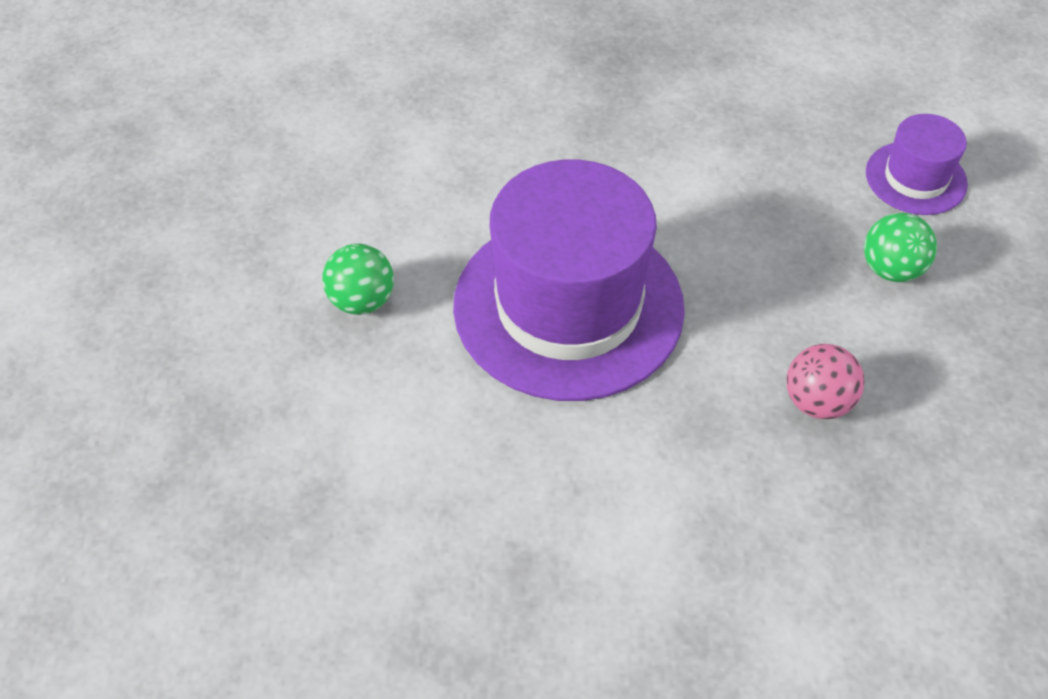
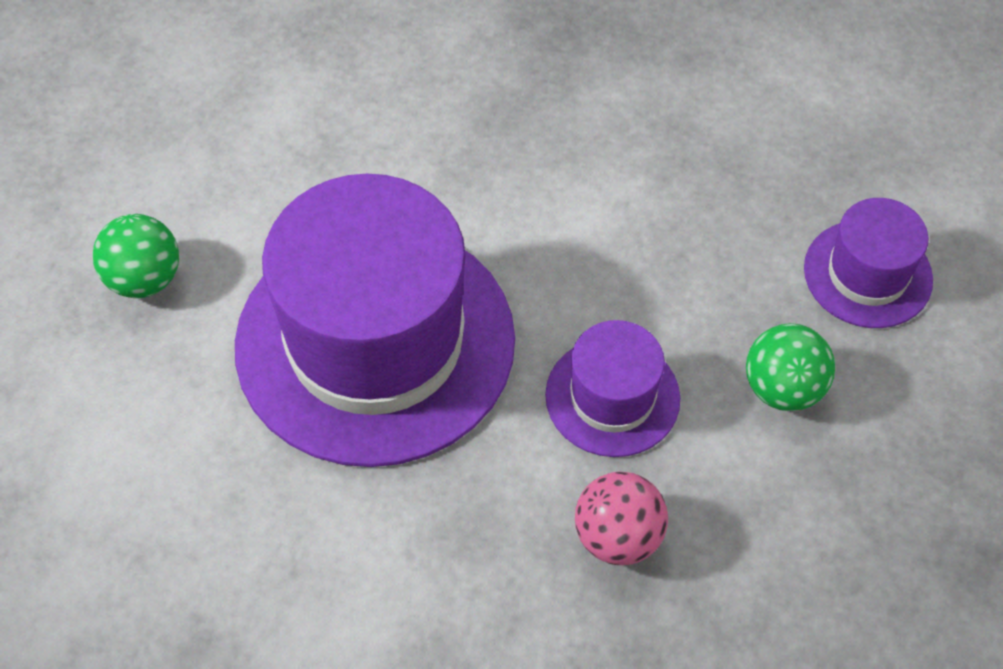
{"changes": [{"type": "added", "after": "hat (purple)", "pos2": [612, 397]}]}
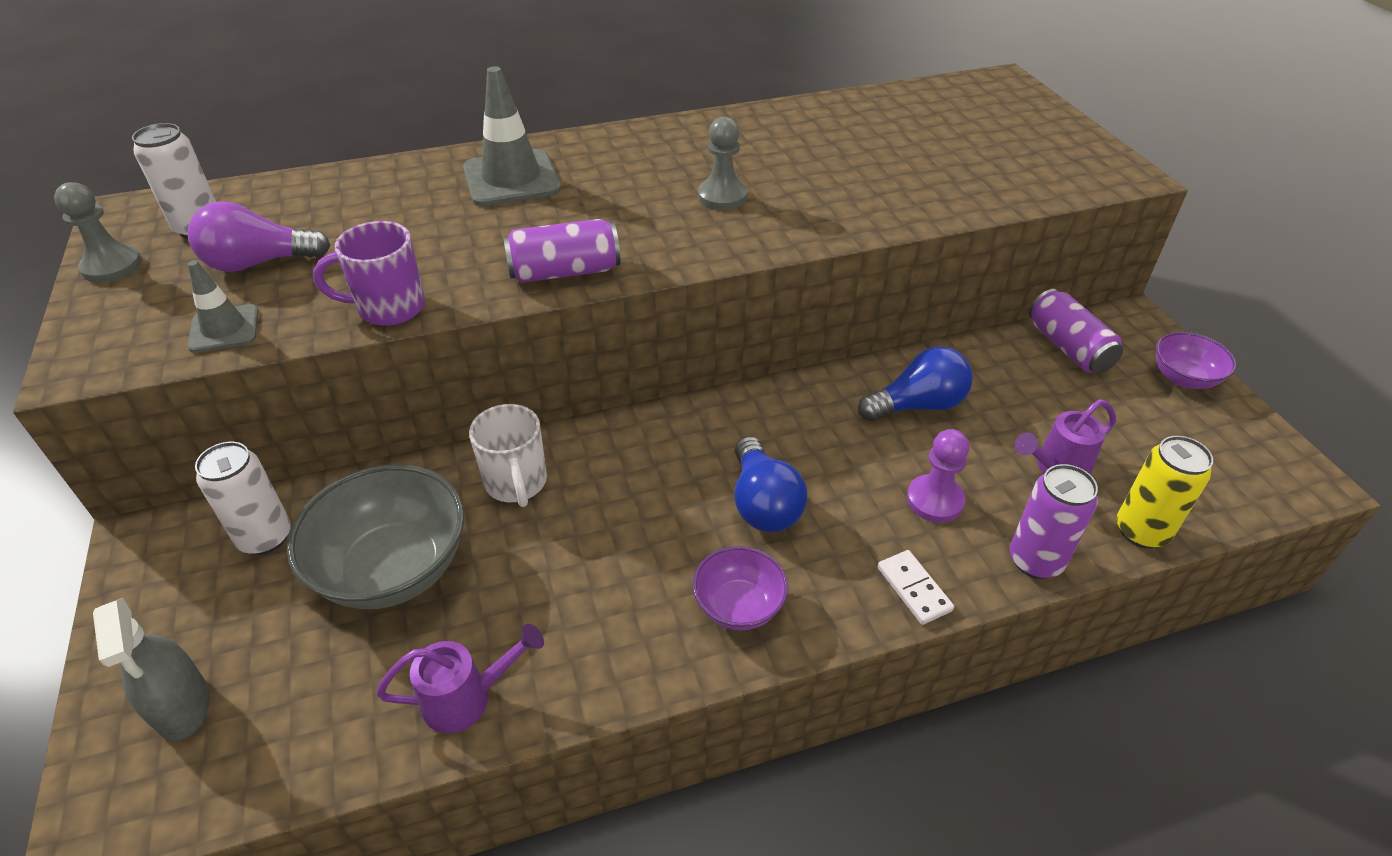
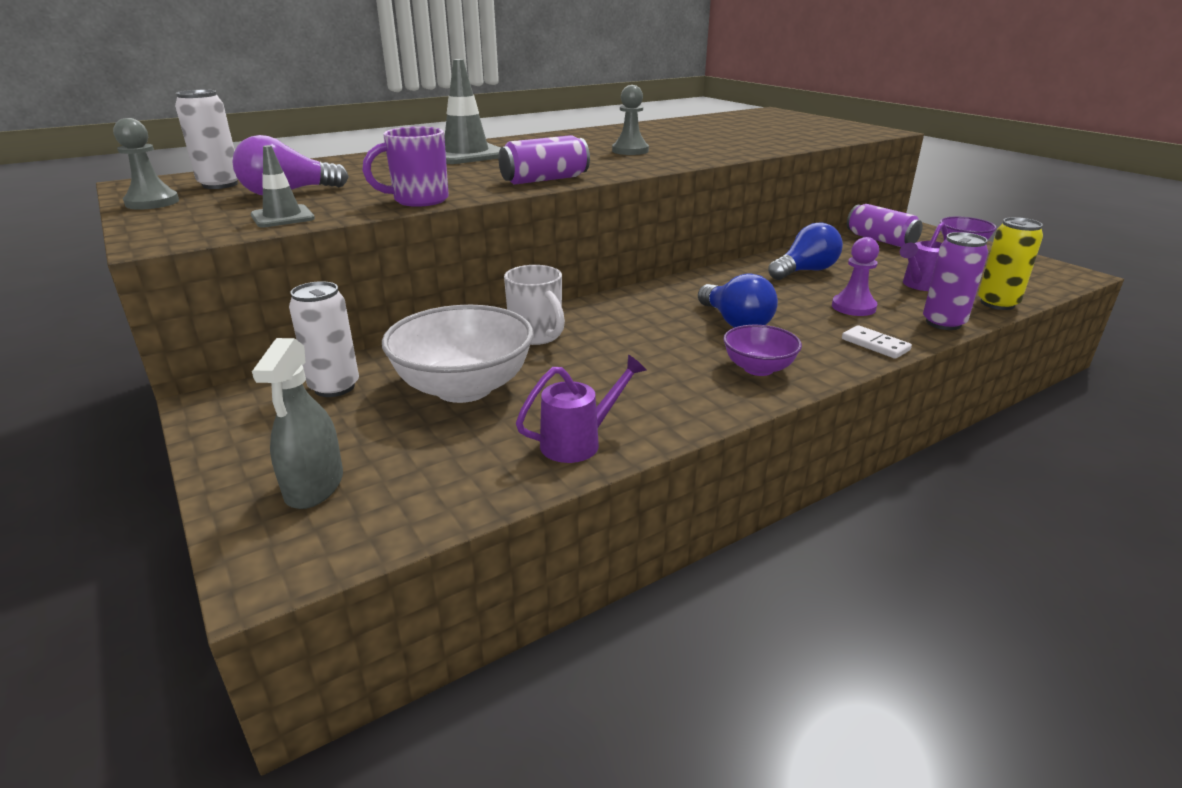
{"changes": [{"type": "recoloured", "before": "deep dish (grey)", "after": "deep dish (snow-white)", "pos1": [393, 569], "pos2": [464, 388]}, {"type": "turned", "before": "sprayer (grey)", "pos1": [182, 705], "pos2": [314, 486], "turn": 45}]}
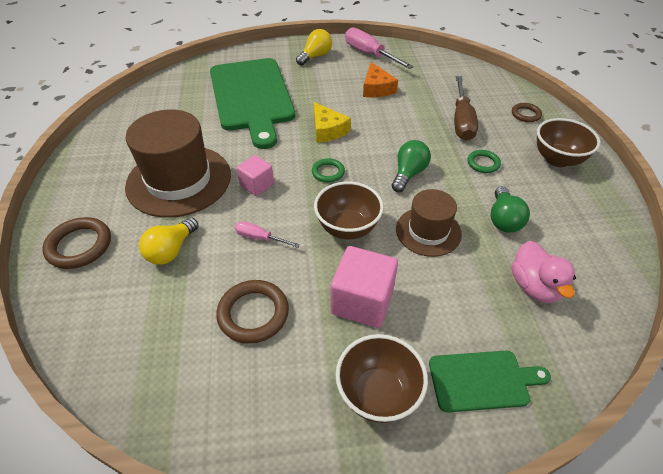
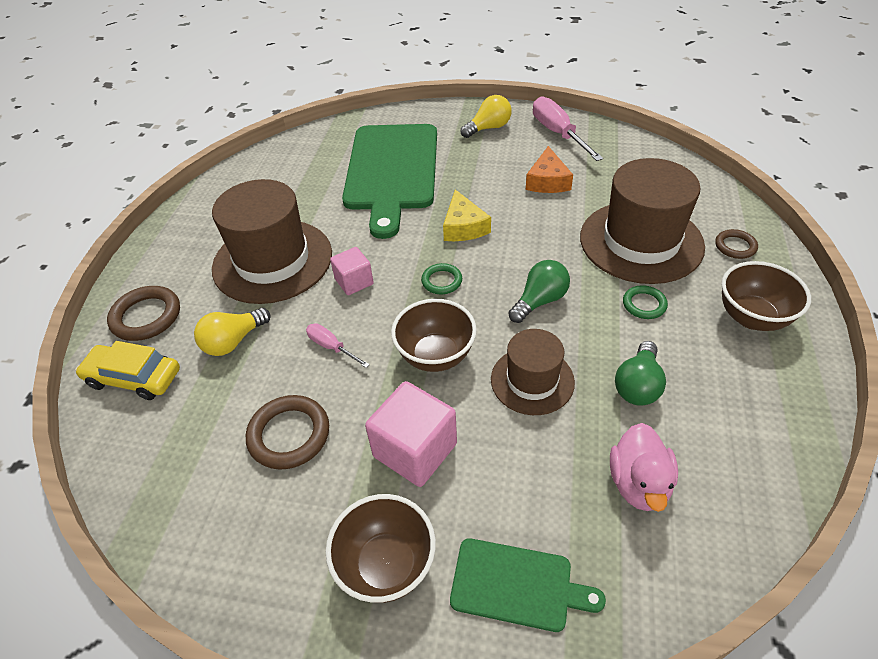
{"changes": [{"type": "replaced", "before": "screwdriver (dark brown)", "after": "hat (dark brown)", "pos1": [462, 121], "pos2": [641, 241]}, {"type": "added", "after": "toy car (yellow)", "pos2": [134, 378]}]}
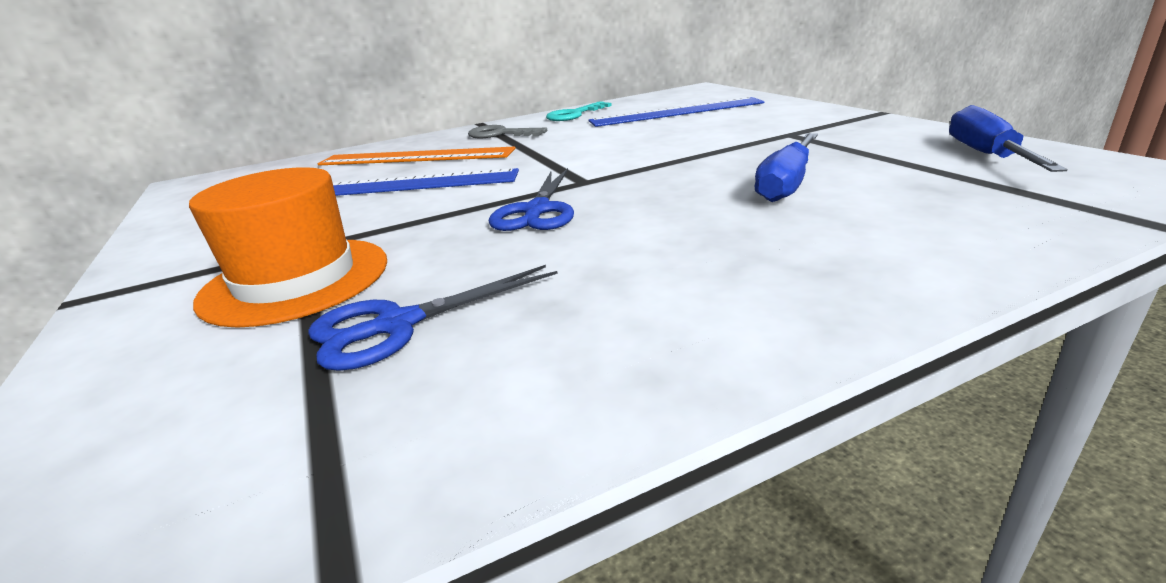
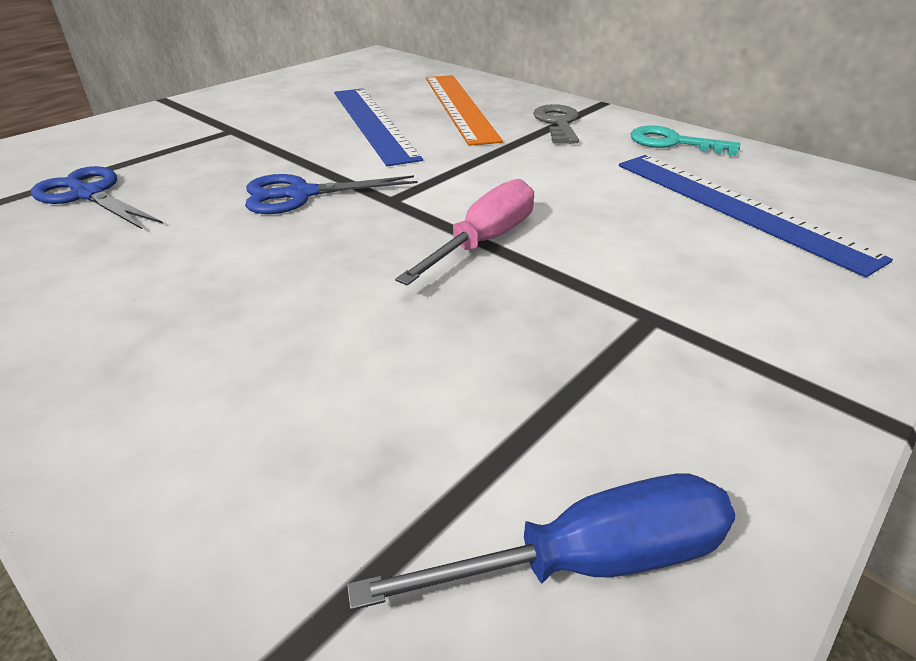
{"changes": [{"type": "removed", "before": "screwdriver (cobalt)", "pos1": [786, 184]}, {"type": "removed", "before": "hat (bright orange)", "pos1": [296, 280]}, {"type": "added", "after": "screwdriver (rose-pink)", "pos2": [485, 240]}]}
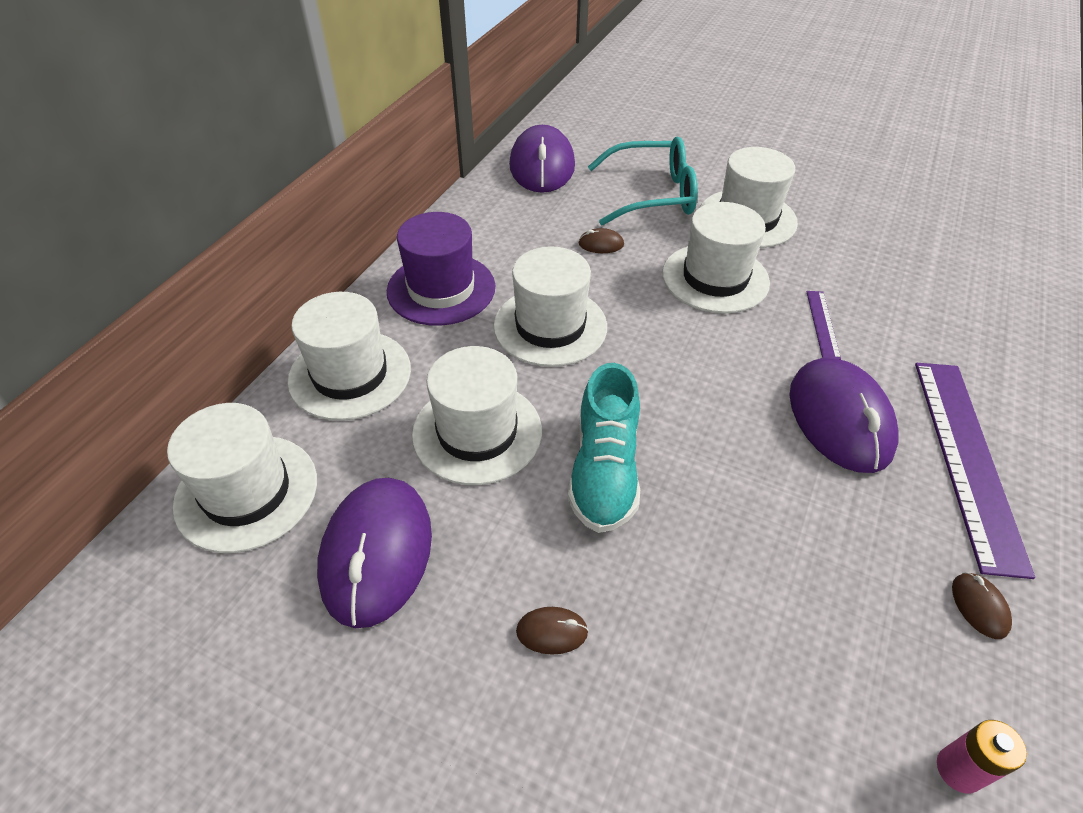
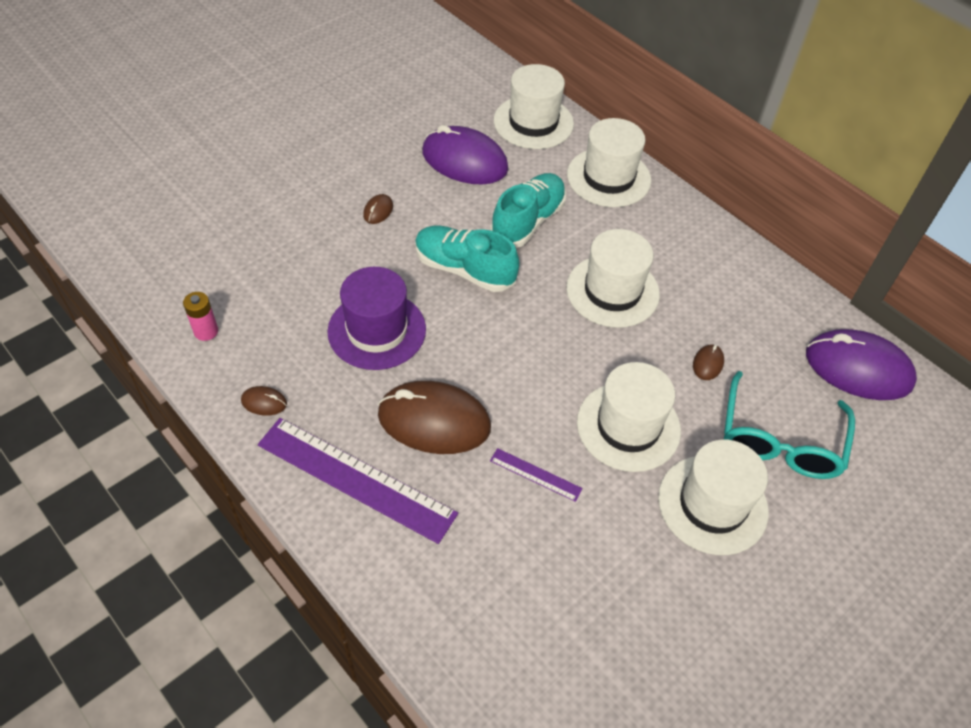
{"changes": [{"type": "moved", "before": "hat (purple)", "pos1": [441, 289], "pos2": [377, 330]}, {"type": "replaced", "before": "hat (snow-white)", "after": "sneaker (turquoise)", "pos1": [477, 432], "pos2": [528, 222]}, {"type": "recoloured", "before": "computer mouse (purple)", "after": "computer mouse (dark brown)", "pos1": [840, 419], "pos2": [434, 421]}]}
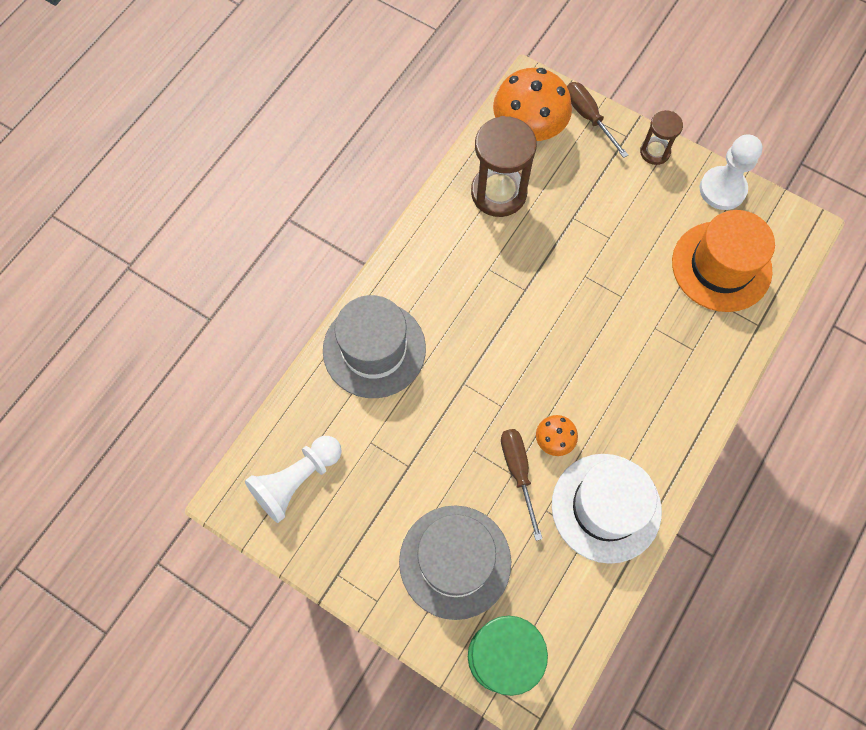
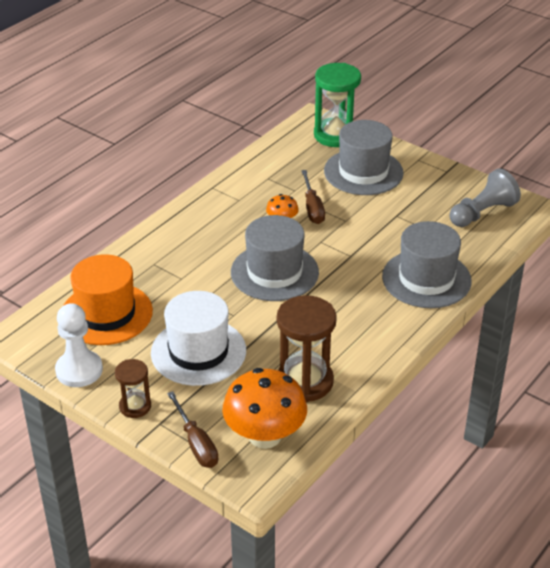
{"changes": [{"type": "recoloured", "before": "game pawn (snow-white)", "after": "game pawn (grey)", "pos1": [296, 480], "pos2": [482, 213]}, {"type": "moved", "before": "hat (snow-white)", "pos1": [606, 507], "pos2": [198, 352]}, {"type": "added", "after": "hat (grey)", "pos2": [274, 272]}]}
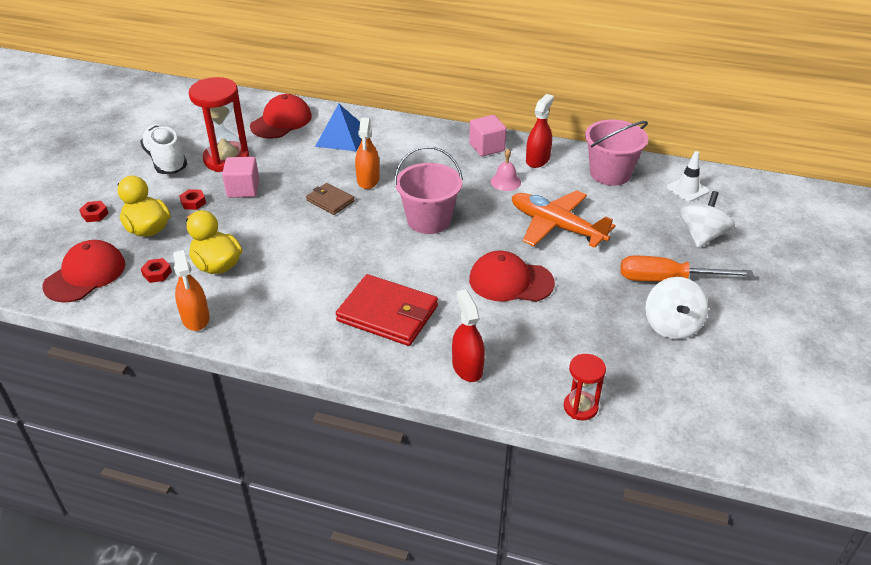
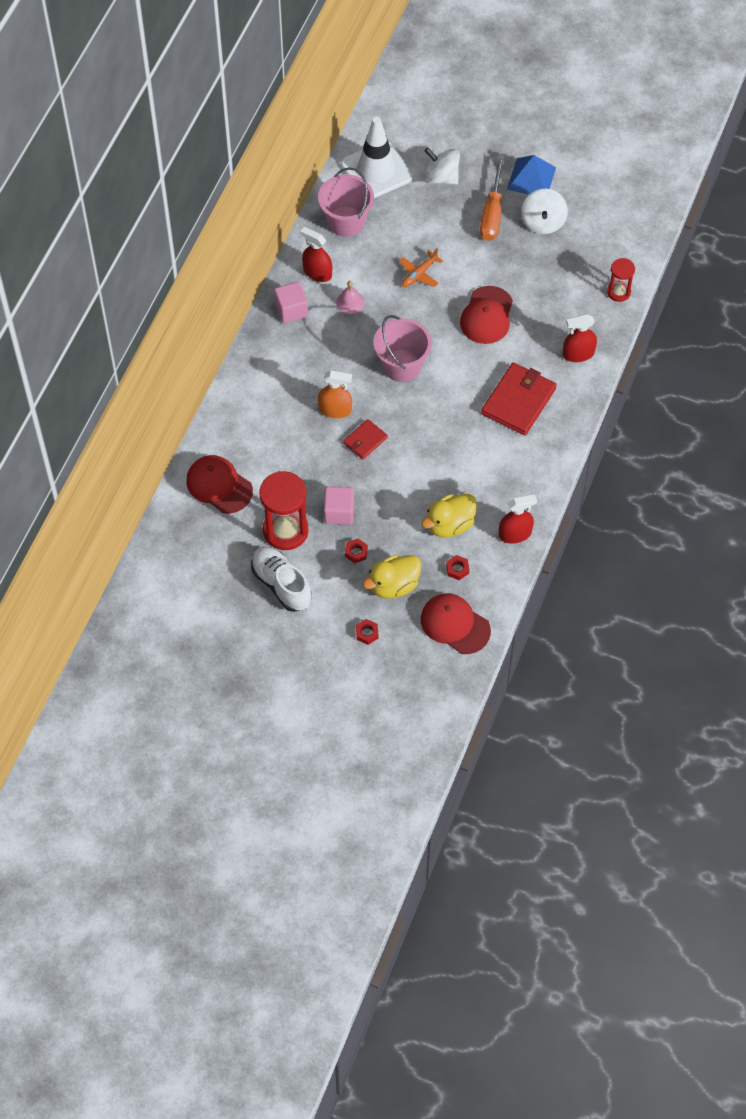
{"changes": [{"type": "moved", "before": "pyramid shape (cobalt)", "pos1": [341, 137], "pos2": [531, 178]}, {"type": "turned", "before": "sneaker (snow-white)", "pos1": [166, 160], "pos2": [281, 584], "turn": 75}, {"type": "resized", "before": "safety cone (snow-white)", "pos1": [687, 189], "pos2": [376, 171], "scale": 2.03}, {"type": "recoloured", "before": "wallet (dark brown)", "after": "wallet (red)", "pos1": [330, 201], "pos2": [365, 440]}, {"type": "resized", "before": "toy plane (bright orange)", "pos1": [556, 226], "pos2": [419, 274], "scale": 0.55}, {"type": "recoloured", "before": "sprayer (bright orange)", "after": "sprayer (red)", "pos1": [195, 318], "pos2": [515, 534]}, {"type": "turned", "before": "toy top (snow-white)", "pos1": [672, 325], "pos2": [543, 222], "turn": 90}]}
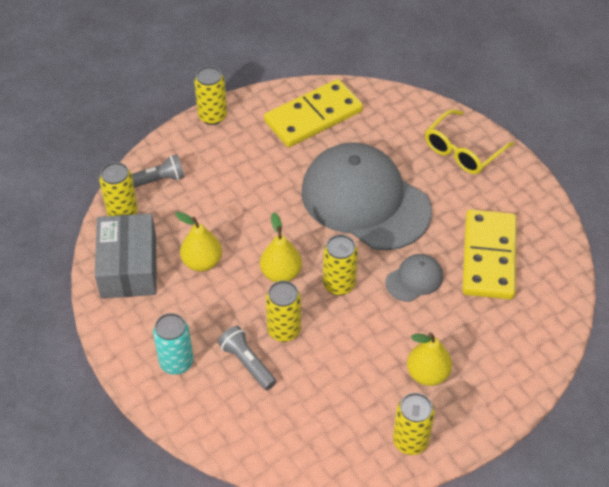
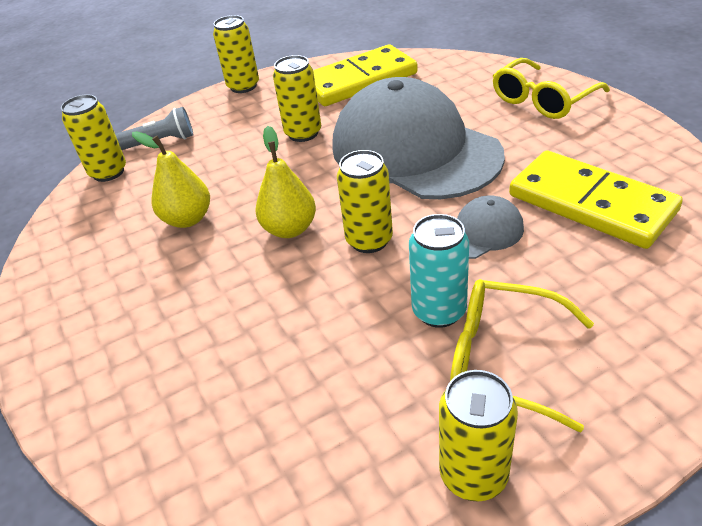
{"changes": [{"type": "turned", "before": "domino (yellow)", "pos1": [488, 257], "pos2": [590, 203], "turn": -60}, {"type": "removed", "before": "parcel (grey)", "pos1": [129, 267]}, {"type": "moved", "before": "soda can (yellow)", "pos1": [284, 330], "pos2": [303, 133]}, {"type": "moved", "before": "soda can (turquoise)", "pos1": [176, 362], "pos2": [439, 311]}, {"type": "removed", "before": "torch (grey)", "pos1": [247, 363]}, {"type": "replaced", "before": "pear fruit (yellow)", "after": "glasses (yellow)", "pos1": [427, 374], "pos2": [503, 359]}]}
